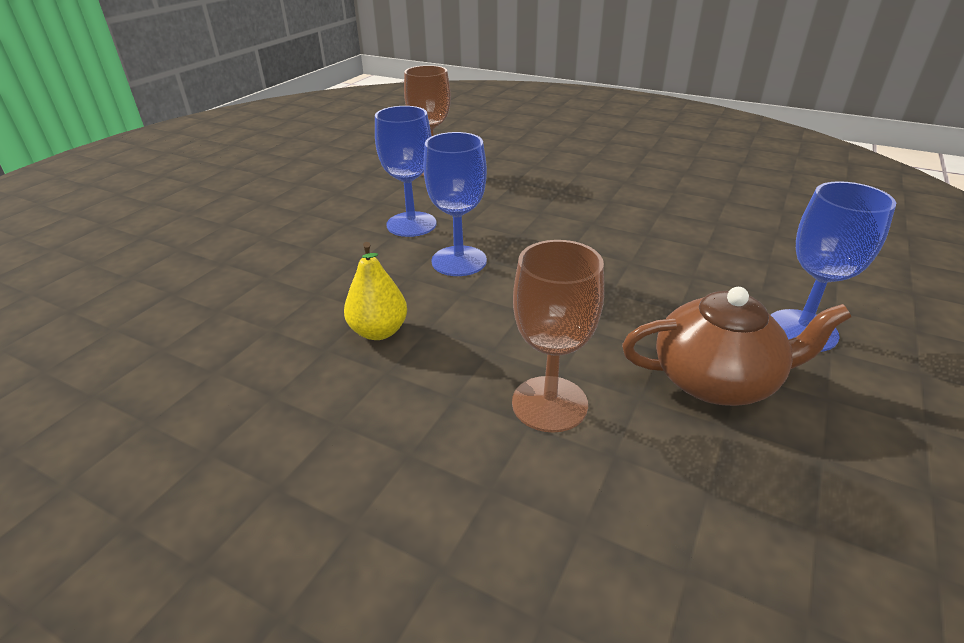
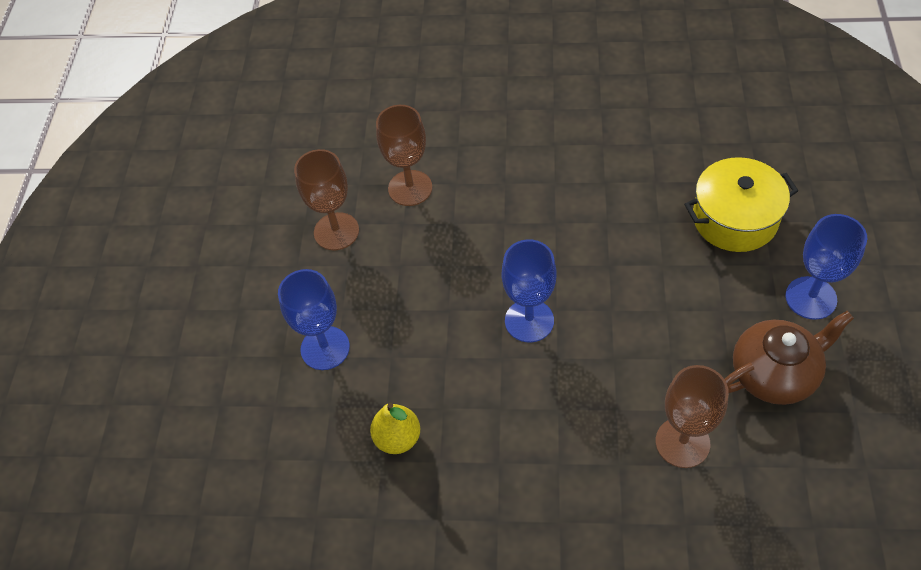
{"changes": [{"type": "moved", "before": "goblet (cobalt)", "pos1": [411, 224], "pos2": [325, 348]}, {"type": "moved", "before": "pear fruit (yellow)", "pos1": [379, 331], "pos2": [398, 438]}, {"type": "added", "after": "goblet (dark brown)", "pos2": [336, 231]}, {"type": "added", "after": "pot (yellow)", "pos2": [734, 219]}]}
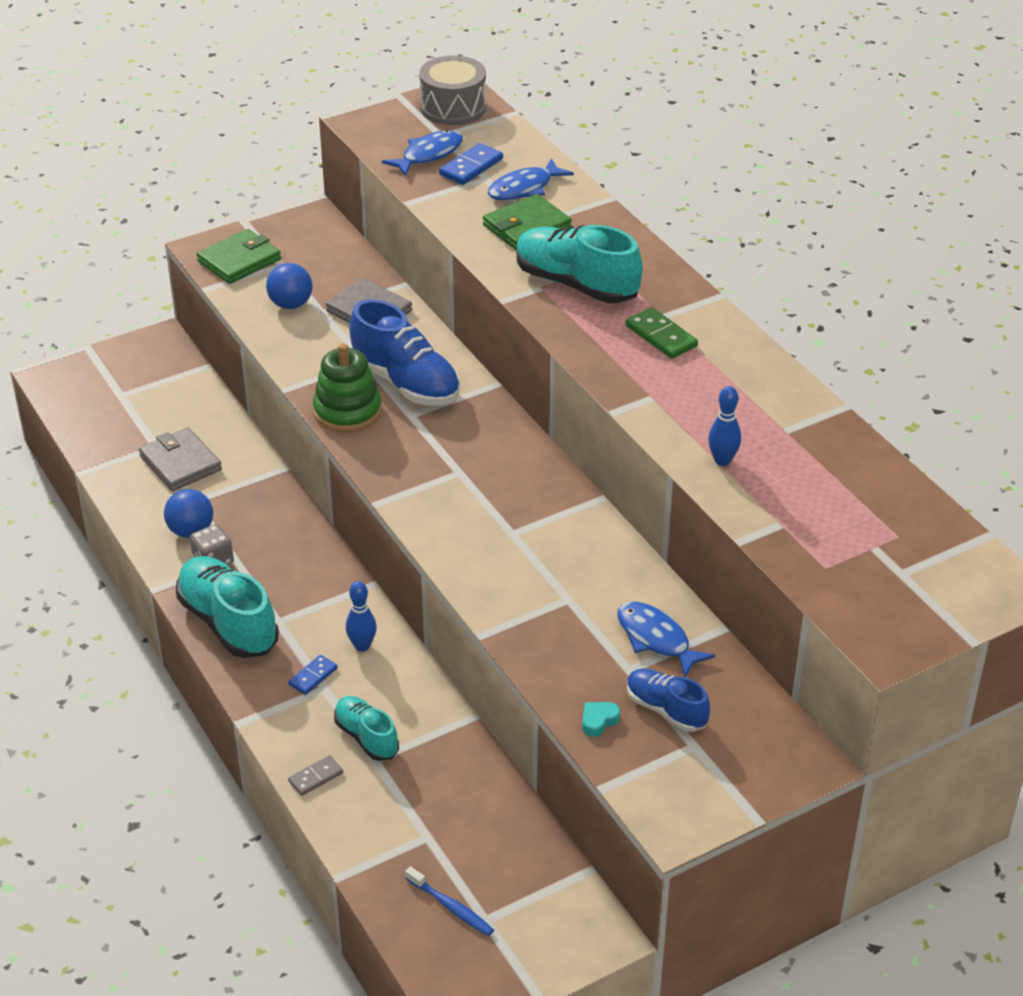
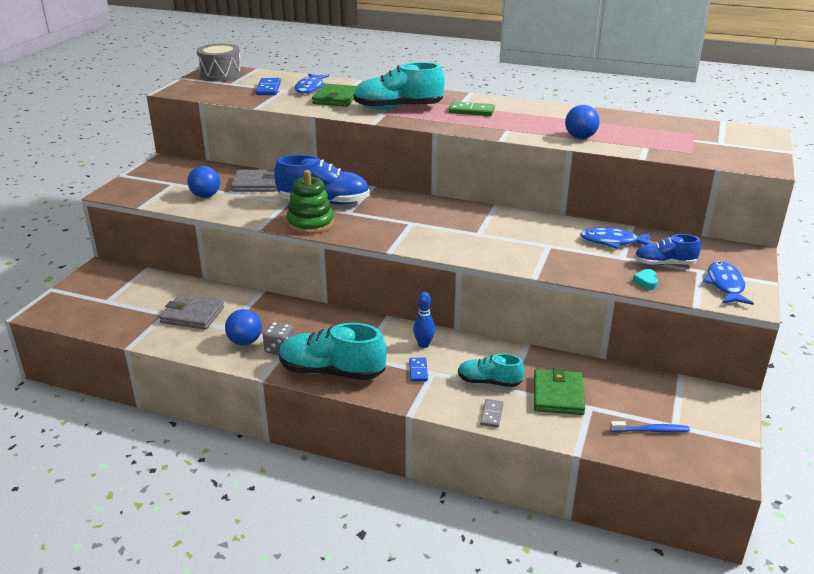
{"changes": [{"type": "moved", "before": "fish (cobalt)", "pos1": [429, 155], "pos2": [725, 285]}, {"type": "moved", "before": "wallet (leaf-green)", "pos1": [239, 260], "pos2": [558, 395]}, {"type": "replaced", "before": "bowling pin (cobalt)", "after": "play ball (cobalt)", "pos1": [722, 460], "pos2": [580, 137]}]}
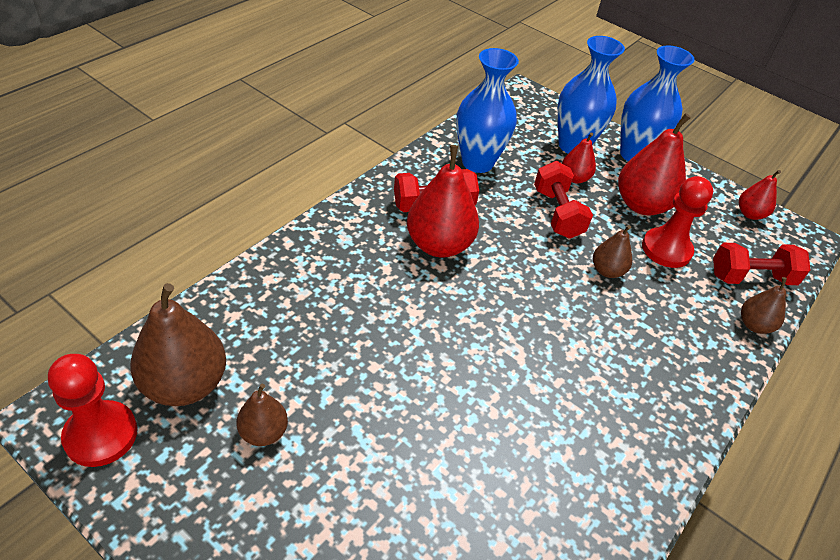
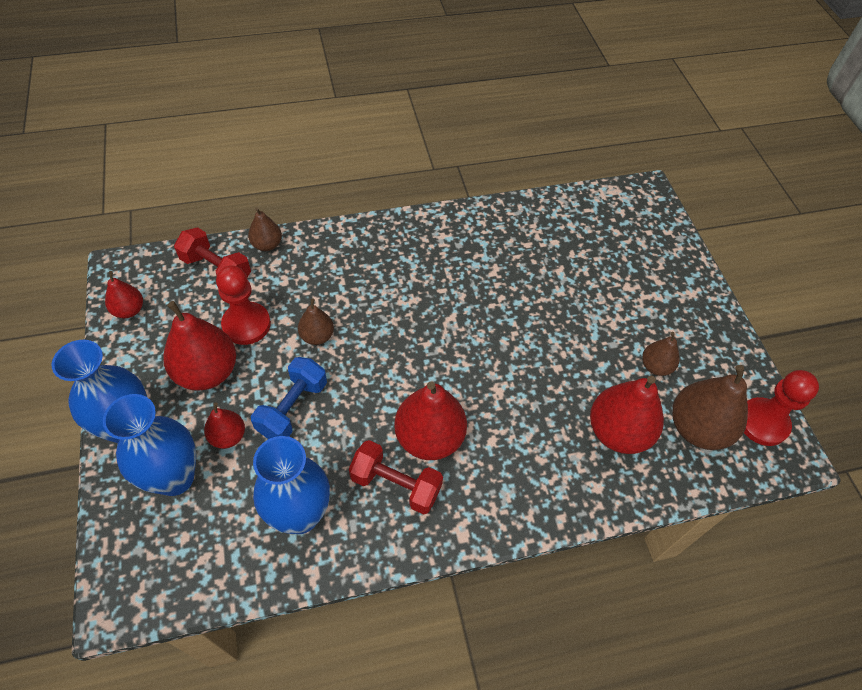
{"changes": [{"type": "recoloured", "before": "dumbbell (red)", "after": "dumbbell (cobalt)", "pos1": [557, 213], "pos2": [292, 408]}, {"type": "added", "after": "pear fruit (red)", "pos2": [617, 432]}]}
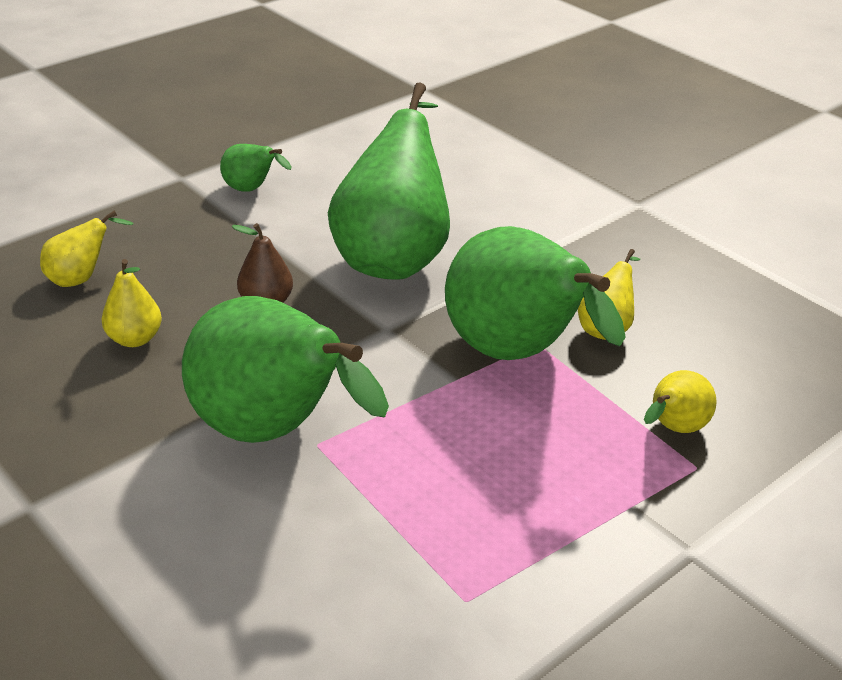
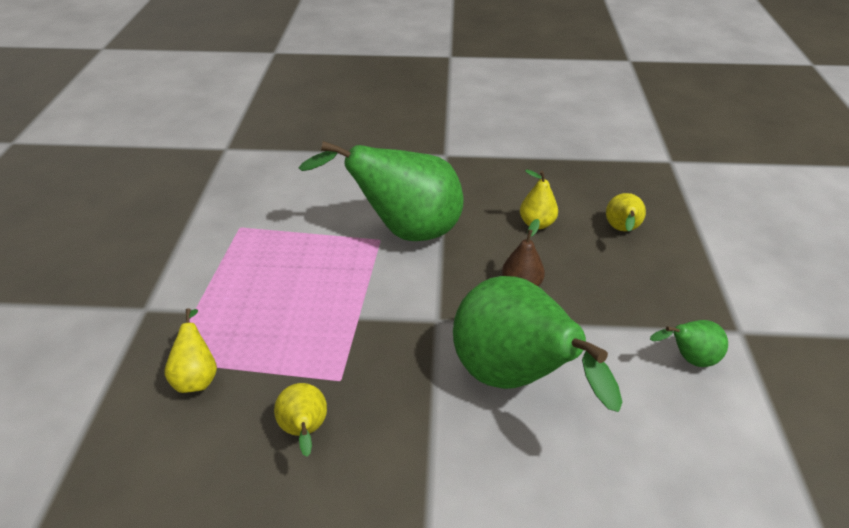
{"changes": [{"type": "removed", "before": "pear fruit (leaf-green)", "pos1": [518, 356]}]}
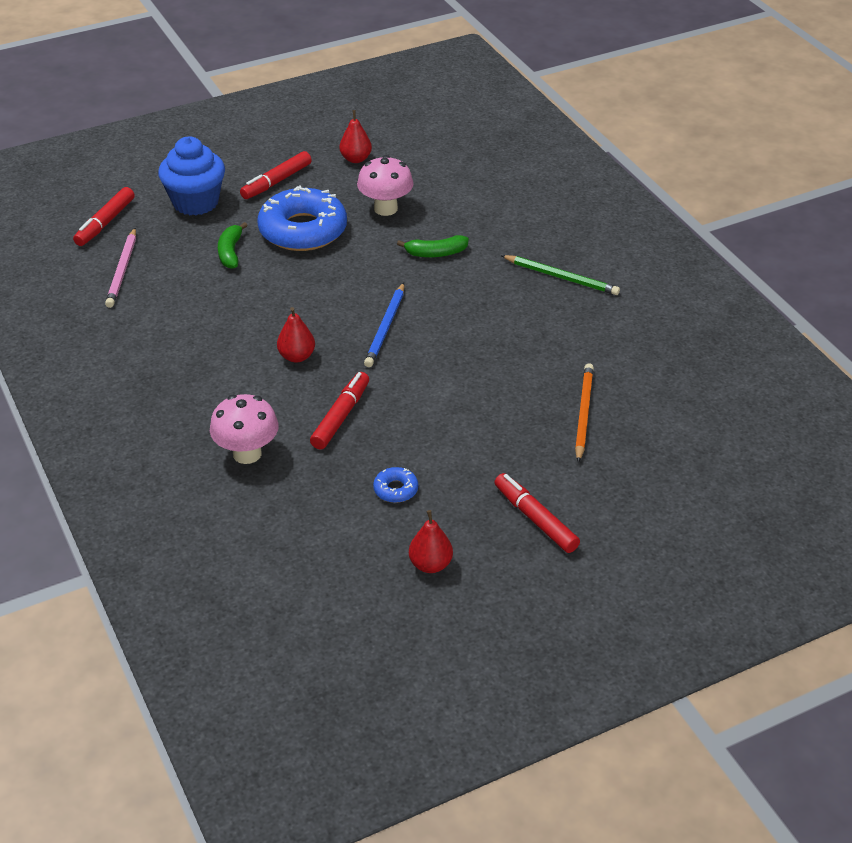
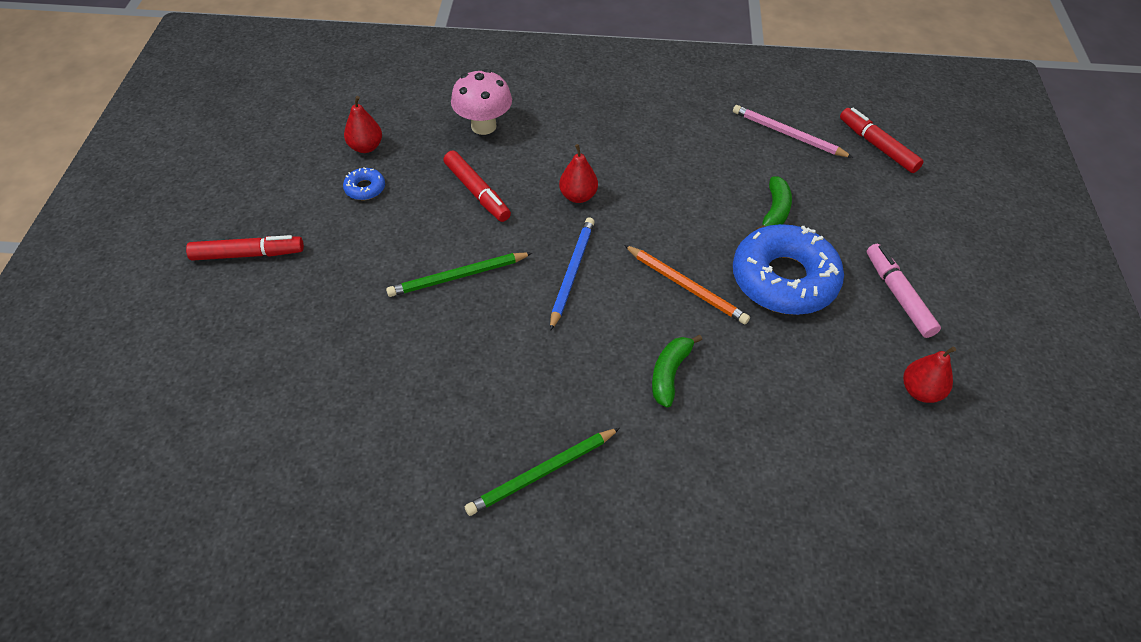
{"changes": [{"type": "removed", "before": "fairy cake (cobalt)", "pos1": [195, 202]}, {"type": "recoloured", "before": "marker pen (red)", "after": "marker pen (rose-pink)", "pos1": [276, 182], "pos2": [898, 295]}, {"type": "removed", "before": "toadstool (rose-pink)", "pos1": [385, 208]}, {"type": "turned", "before": "toy banana (leaf-green)", "pos1": [230, 252], "pos2": [775, 211], "turn": 75}, {"type": "turned", "before": "wooden pencil (cobalt)", "pos1": [386, 327], "pos2": [572, 273], "turn": 60}, {"type": "moved", "before": "wooden pencil (bright orange)", "pos1": [583, 413], "pos2": [686, 286]}, {"type": "moved", "before": "pear fruit (red)", "pos1": [430, 564], "pos2": [366, 147]}, {"type": "added", "after": "wooden pencil (leaf-green)", "pos2": [458, 277]}]}
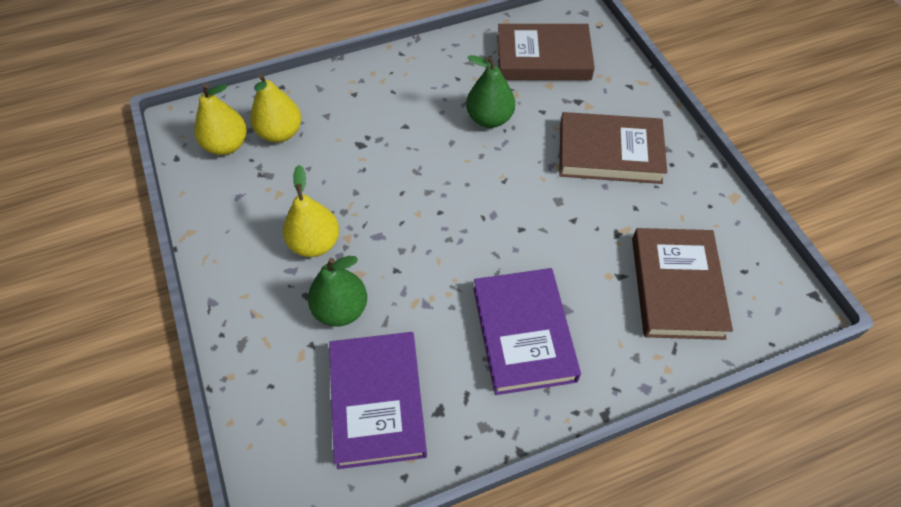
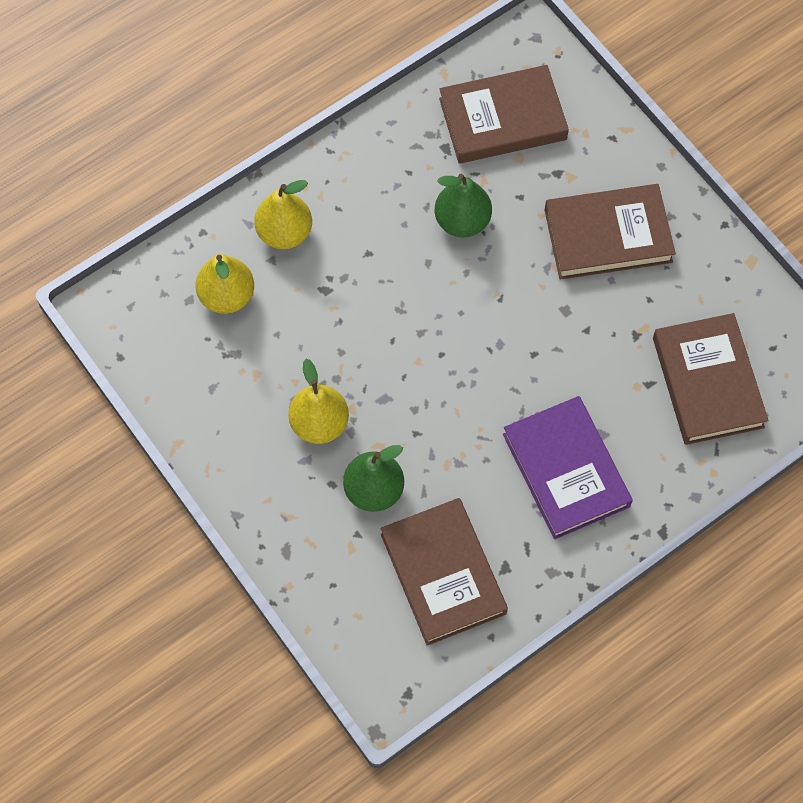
{"changes": [{"type": "moved", "before": "pear fruit (yellow)", "pos1": [226, 145], "pos2": [284, 232]}, {"type": "recoloured", "before": "book (purple)", "after": "book (dark brown)", "pos1": [377, 401], "pos2": [443, 574]}]}
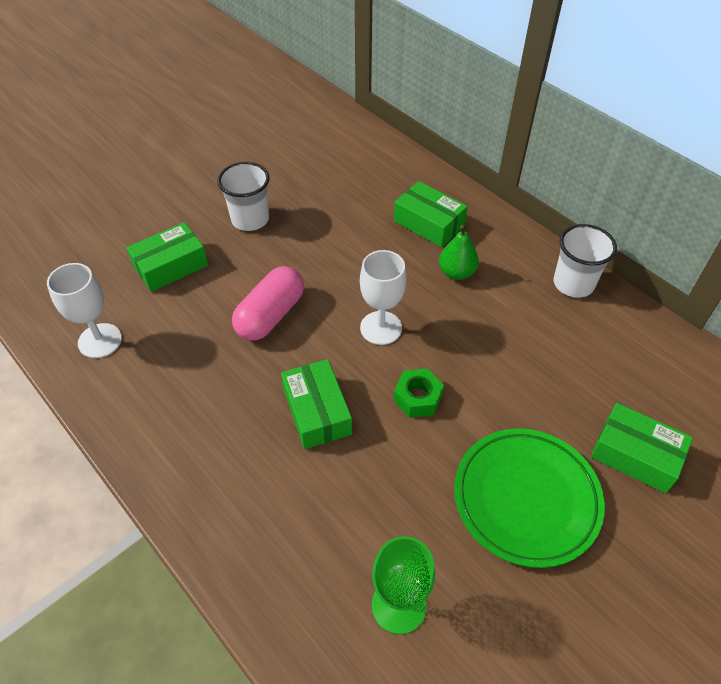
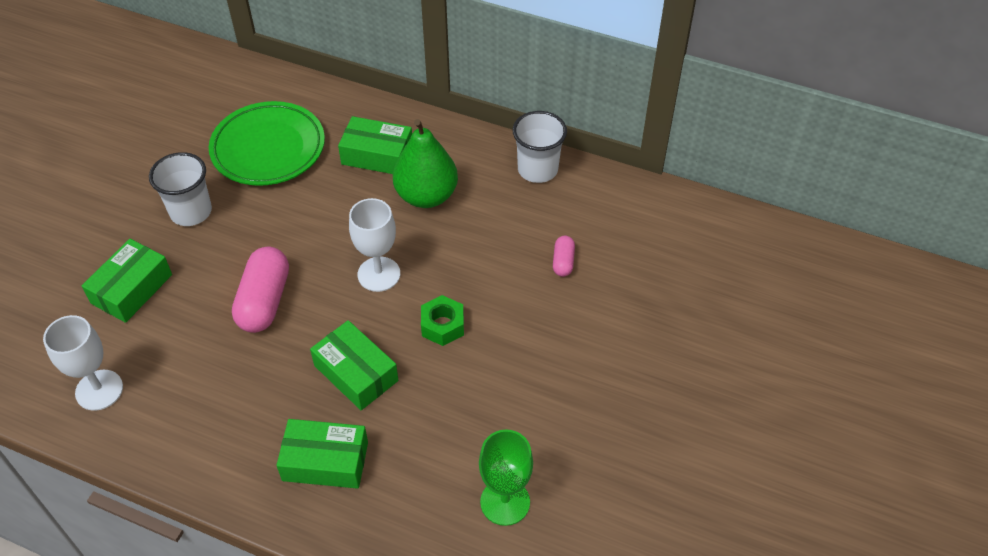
{"changes": [{"type": "resized", "before": "pear fruit (leaf-green)", "pos1": [456, 273], "pos2": [426, 196], "scale": 1.62}, {"type": "moved", "before": "parcel (leaf-green)", "pos1": [635, 455], "pos2": [325, 461]}, {"type": "moved", "before": "dinner plate (leaf-green)", "pos1": [526, 499], "pos2": [268, 148]}, {"type": "added", "after": "pill (rose-pink)", "pos2": [563, 262]}]}
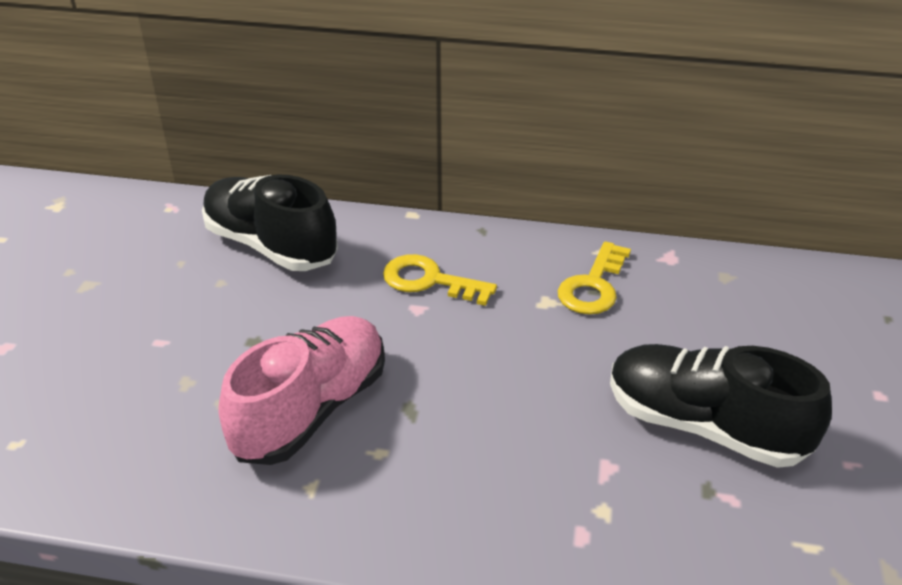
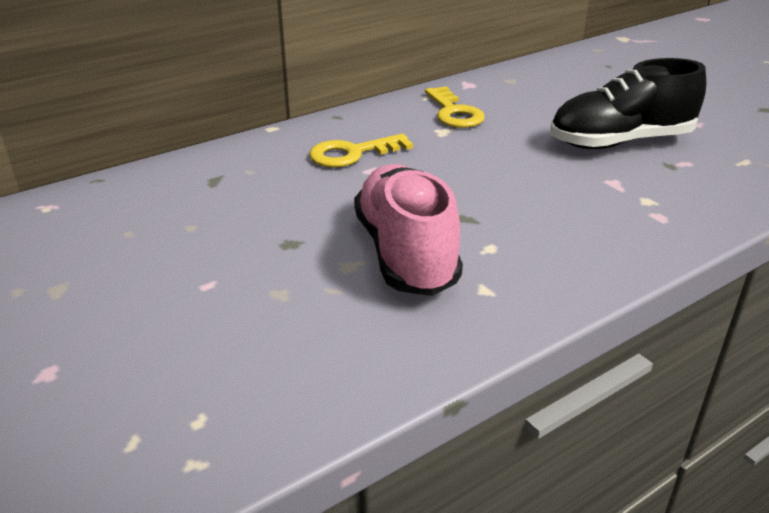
{"changes": [{"type": "removed", "before": "sneaker (black)", "pos1": [271, 246]}]}
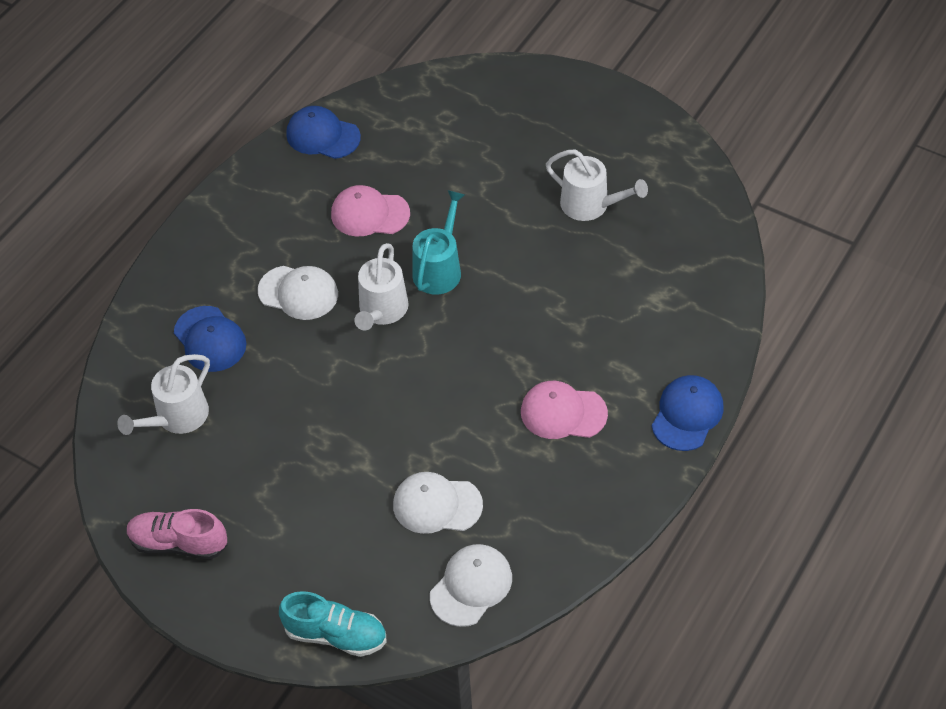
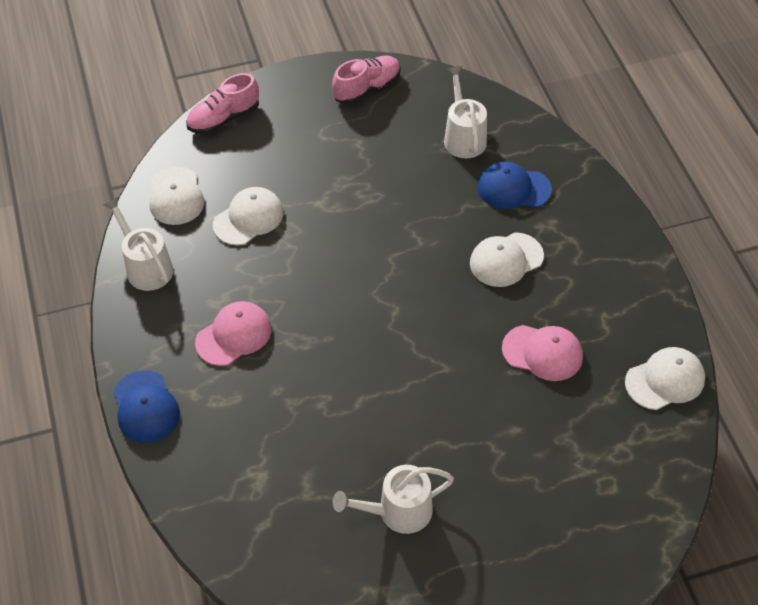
{"changes": [{"type": "recoloured", "before": "baseball cap (cobalt)", "after": "baseball cap (snow-white)", "pos1": [322, 136], "pos2": [665, 380]}, {"type": "turned", "before": "baseball cap (rose-pink)", "pos1": [369, 214], "pos2": [542, 353], "turn": 60}, {"type": "removed", "before": "sprinkling can (turquoise)", "pos1": [439, 269]}, {"type": "moved", "before": "sprinkling can (snow-white)", "pos1": [382, 310], "pos2": [146, 267]}, {"type": "recoloured", "before": "sneaker (turquoise)", "after": "sneaker (rose-pink)", "pos1": [335, 634], "pos2": [224, 118]}]}
